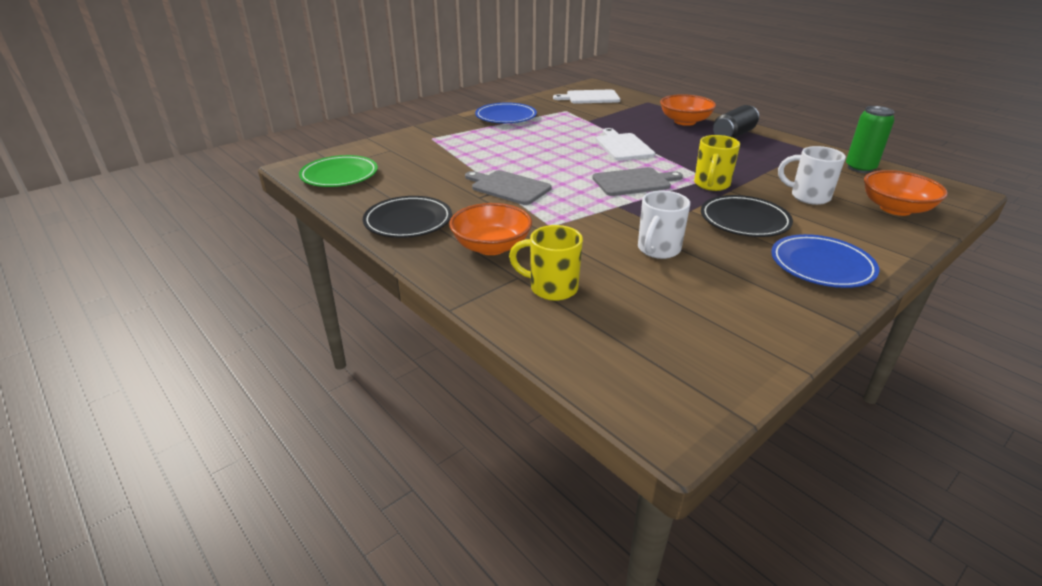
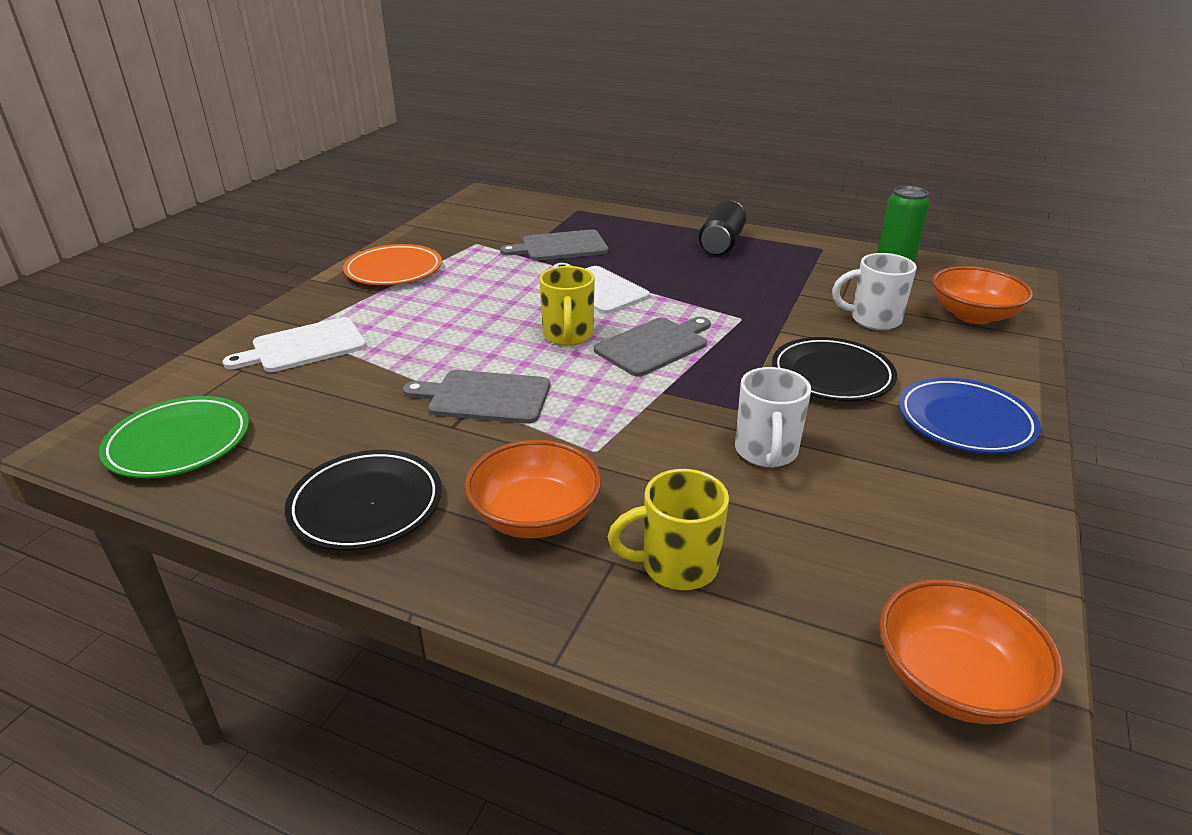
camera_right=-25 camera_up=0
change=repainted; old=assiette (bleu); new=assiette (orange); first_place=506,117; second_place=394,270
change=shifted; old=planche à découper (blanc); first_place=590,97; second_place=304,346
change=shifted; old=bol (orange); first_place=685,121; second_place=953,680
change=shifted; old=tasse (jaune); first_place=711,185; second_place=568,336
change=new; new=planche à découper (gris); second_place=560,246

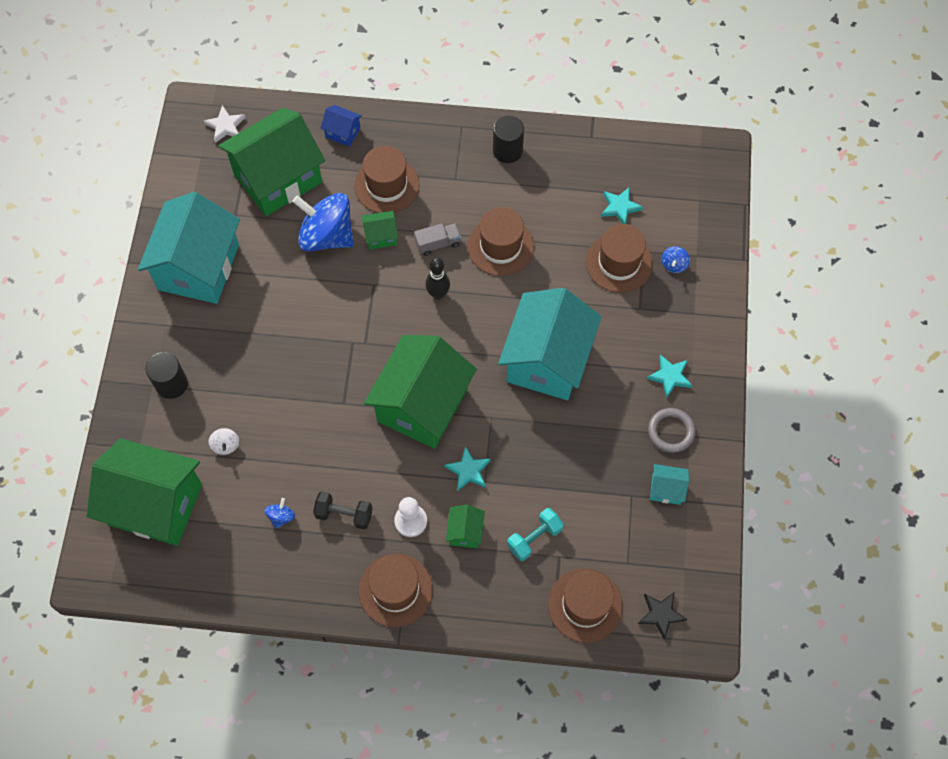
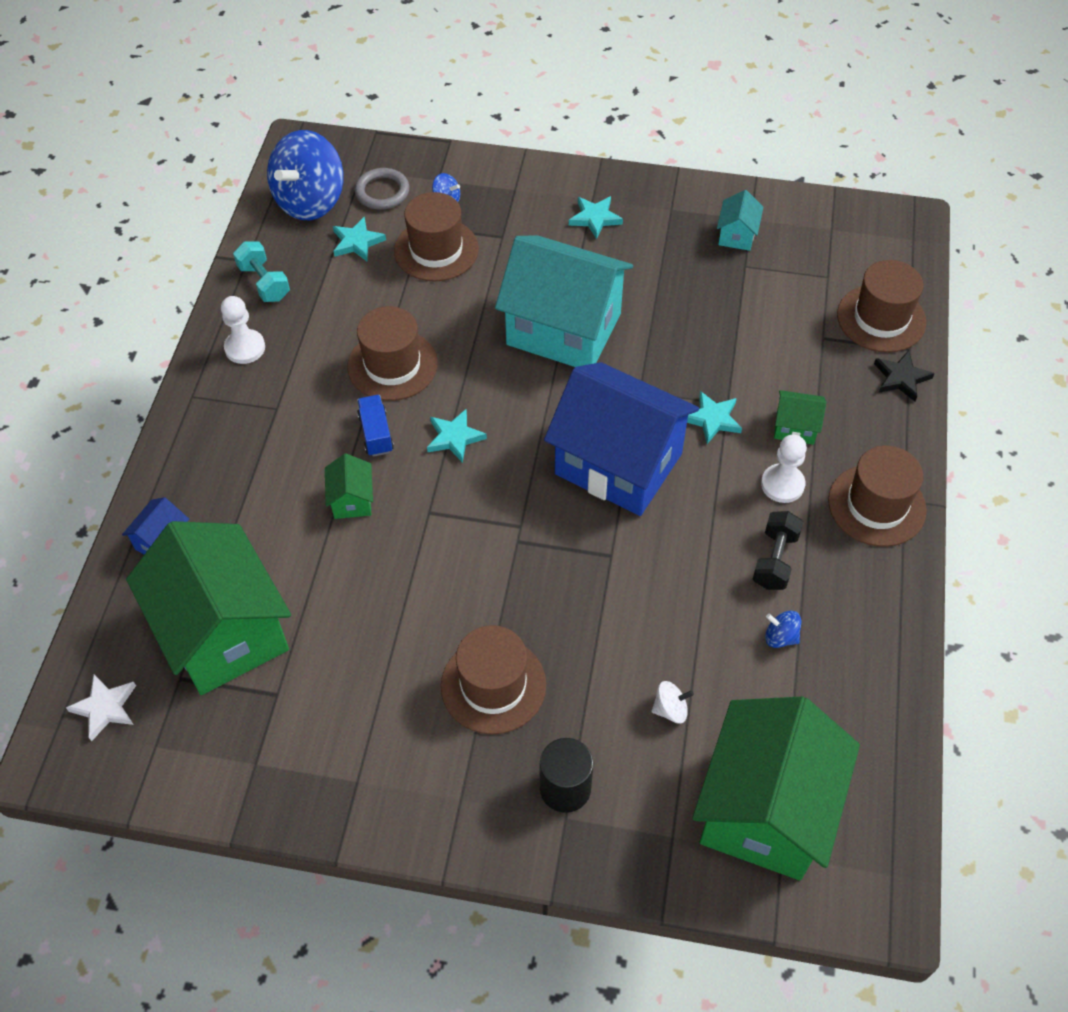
camera_right=-85 camera_up=-10
change=gone; old=maison (turquoise); first_place=199,267
change=shifted; old=toupie (bleu); first_place=327,236; second_place=310,201
change=shifted; old=chapeau (marron); first_place=386,185; second_place=493,685
change=repainted; old=maison (vert); new=maison (bleu); first_place=422,405; second_place=618,464
change=repainted; old=camion (gris); new=camion (bleu); first_place=438,244; second_place=376,434
change=swapped; old=quille (noir); new=étoile (turquoise); first_place=438,294; second_place=454,437
change=swapped; old=cylindre (noir); new=pion (blanc); first_place=507,150; second_place=245,348
change=shifted; old=haltère (turquoise); first_place=534,538; second_place=264,283
change=shifted; old=étoile (noir); first_place=661,614; second_place=901,378
change=shifted; old=anneau (gris); first_place=671,431; second_place=382,192

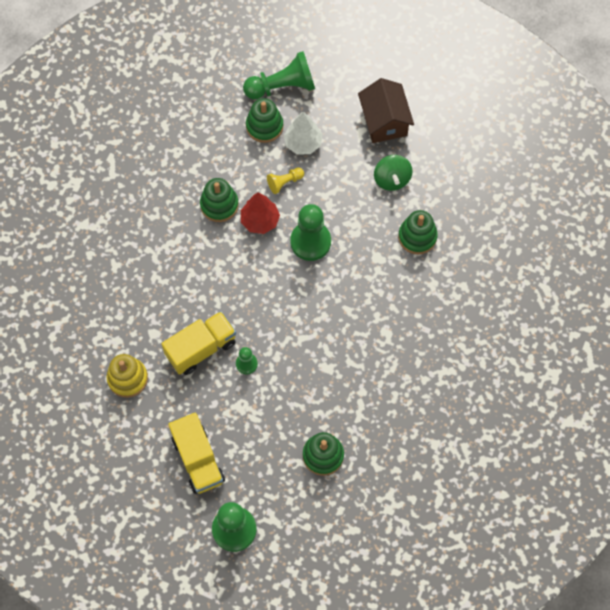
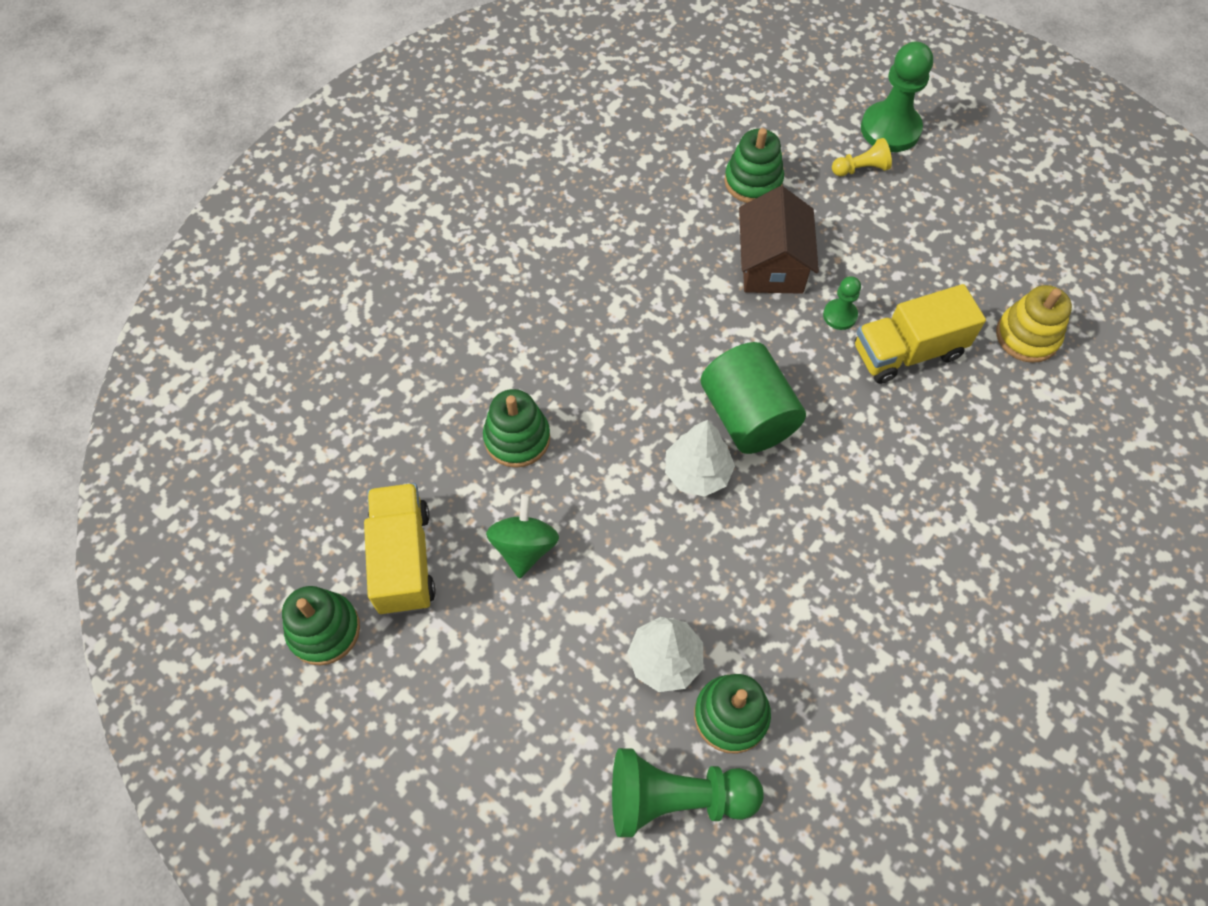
camera_right=-165 camera_up=-5
change=shifted; old=camion (jaune); first_place=198,460; second_place=403,559
change=shifted; old=jouet à empiler (vert); first_place=219,205; second_place=324,630
change=gone; old=arbre (rouge); first_place=260,221
change=shifted; old=pion (jaune); first_place=284,182; second_place=861,168
change=swapped; old=pion (vert); new=arbre (blanc); first_place=310,242; second_place=697,473
change=shifted; old=maison (marron); first_place=384,121; second_place=772,264
change=new; new=cylindre (vert); second_place=747,416

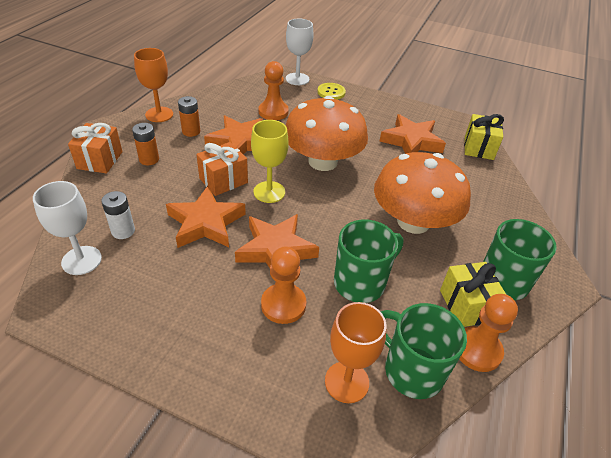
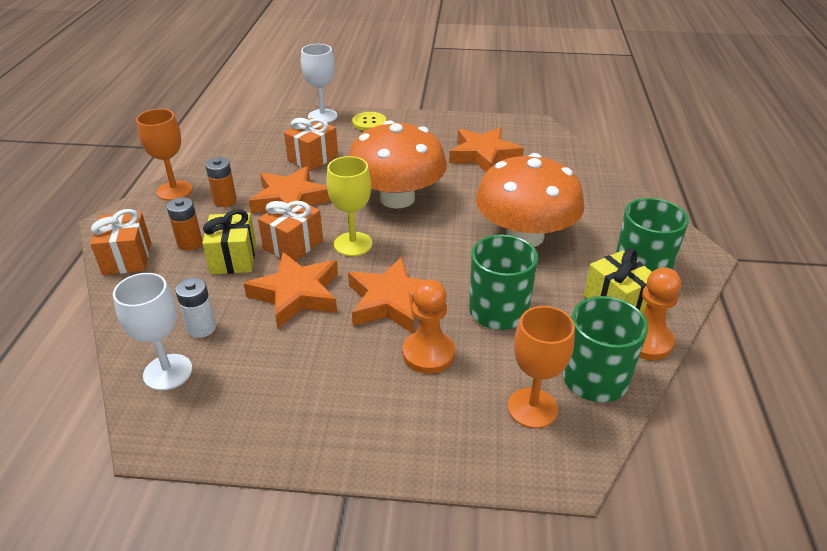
camera_right=-15 camera_up=-5
change=swapped; old=pion (orange); new=cadeau (orange); first_place=273,112; second_place=313,158
change=shifted; old=cadeau (jaune); first_place=478,148; second_place=233,258

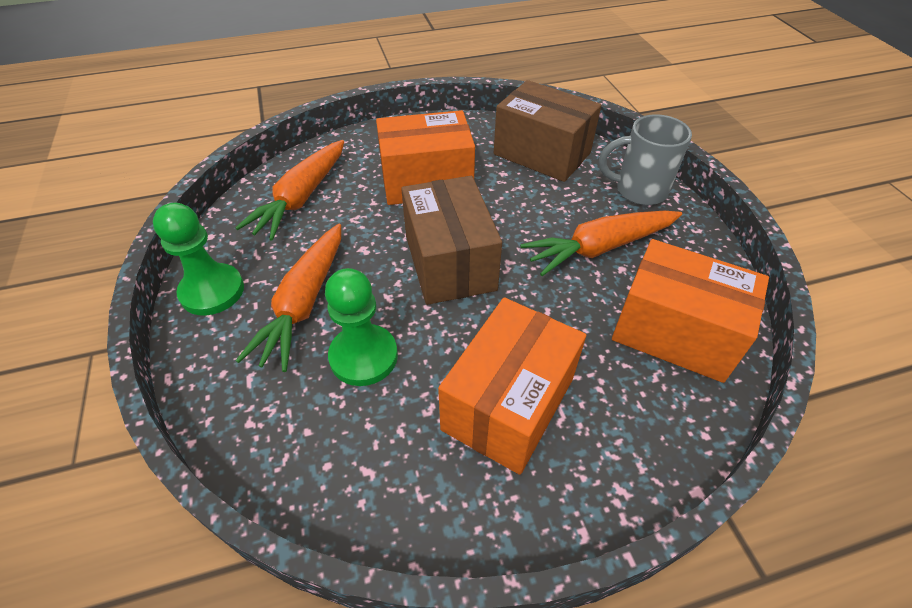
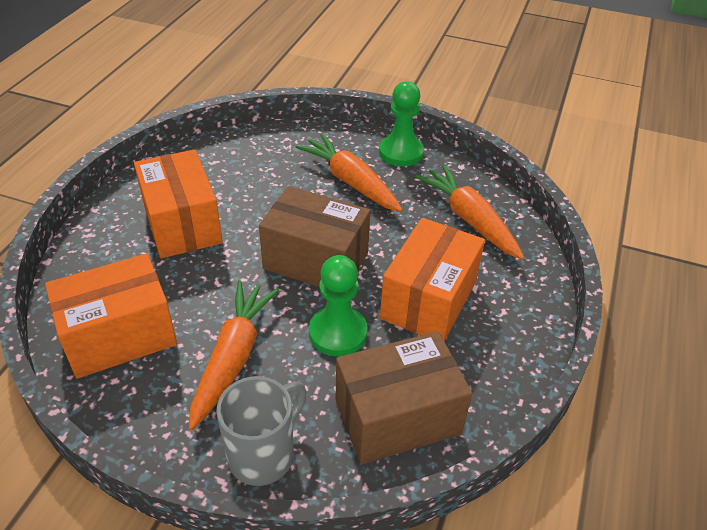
camera_right=125 camera_up=-5
change=shifted; old=pion (vert); first_place=363,356; second_place=338,333

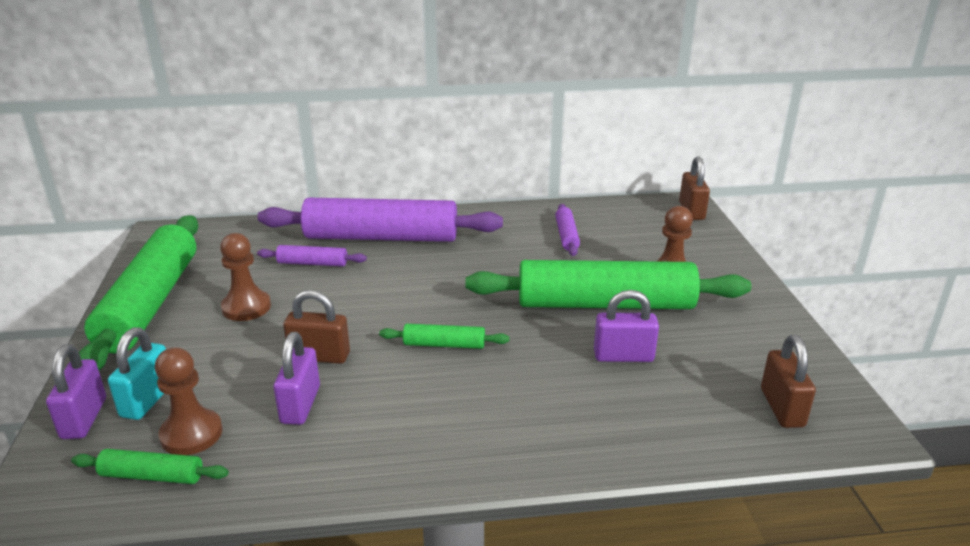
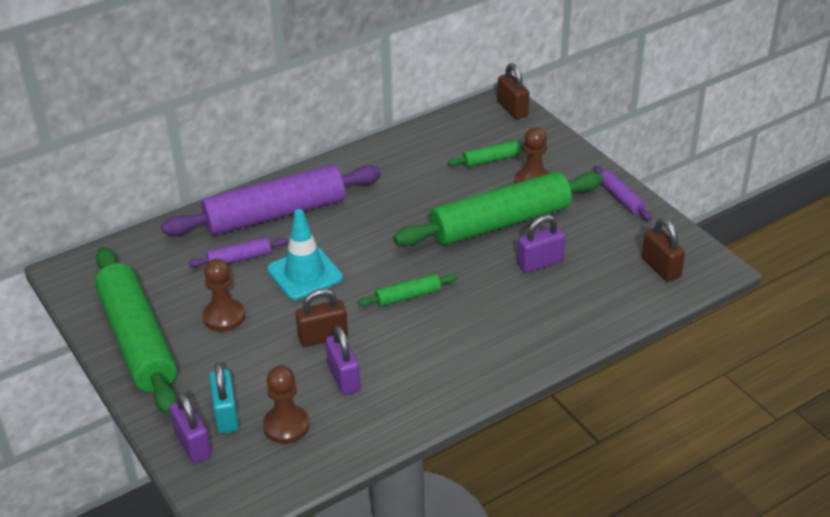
camera_right=-25 camera_up=10
change=shifted; old=rouleau à pâtisserie (vert); first_place=152,476; second_place=491,159
change=shifted; old=rouleau à pâtisserie (violet); first_place=566,236; second_place=621,198
change=new; new=cône de chantier (turquoise); second_place=305,274

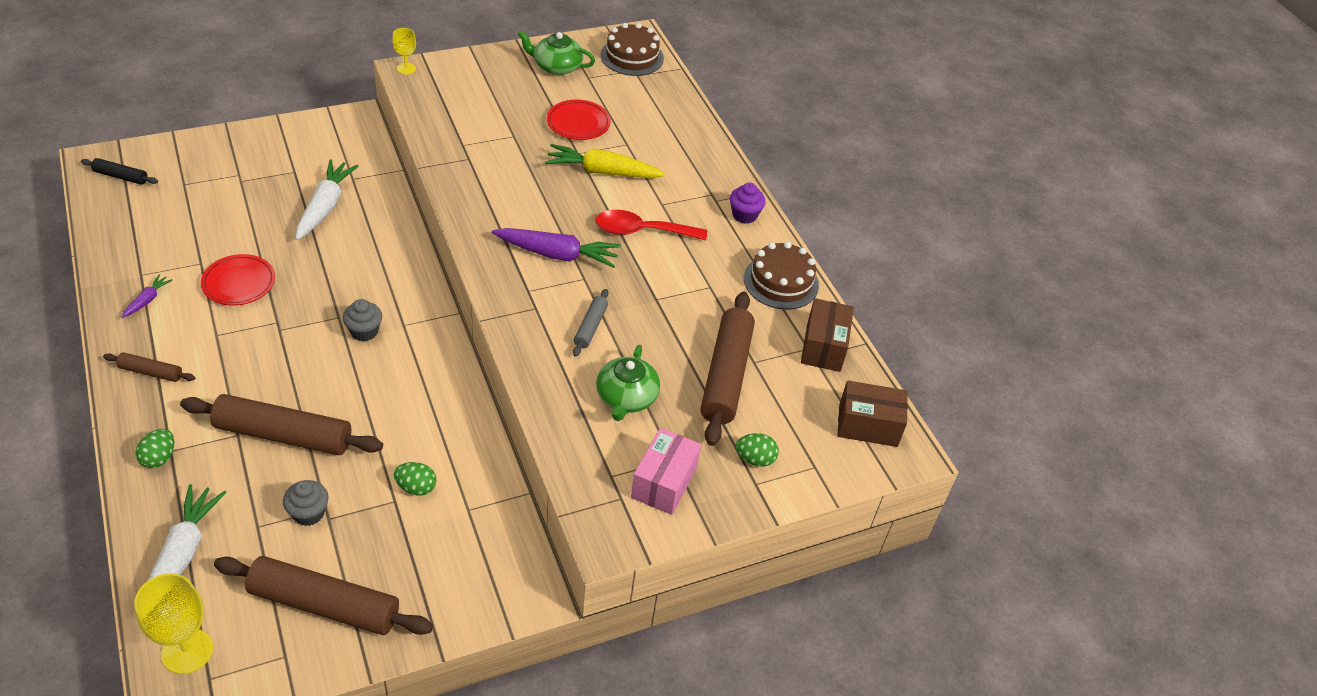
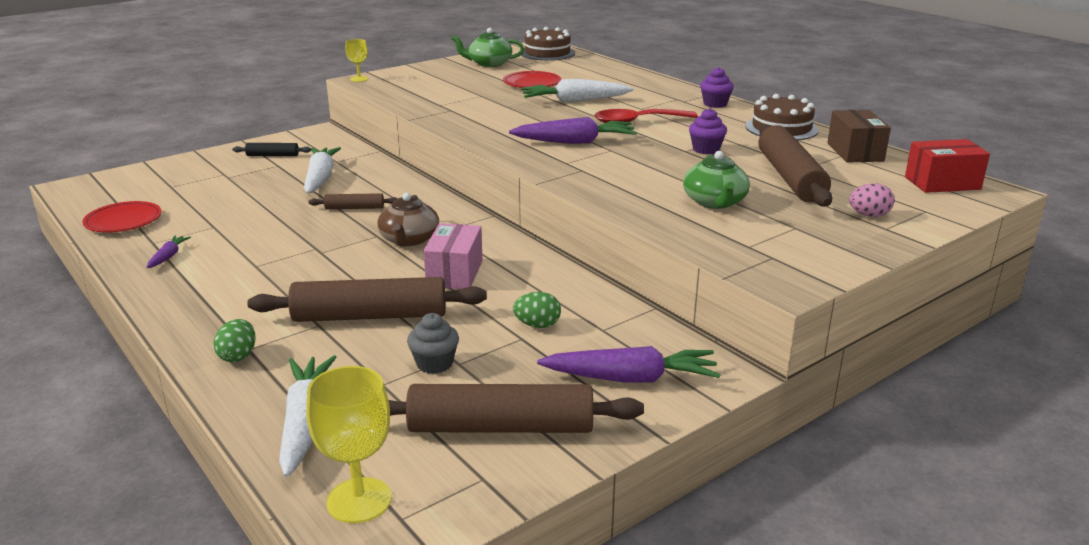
camera_right=-10 camera_up=-20
change=shifted; old=rouleau à pâtisserie (noir); first_place=121,176; second_place=272,155
change=shifted; old=rouleau à pâtisserie (marron); first_place=151,372; second_place=354,208
change=shifted; old=assiette (rouge); first_place=239,283; second_place=123,221
change=swapped; old=muffin (gris); new=théière (marron); first_place=364,331; second_place=409,240
change=repainted; old=carotte (jaune); new=carotte (blanc); first_place=602,172; second_place=575,101
change=gone; old=rouleau à pâtisserie (gris); first_place=590,327
change=shifted; old=boîte (rose); first_place=664,483; second_place=455,273
change=repainted; old=œuf (vert); new=œuf (rose); first_place=755,459; second_place=869,215
change=repainted; old=boîte (marron); new=boîte (rouge); first_place=868,425; second_place=942,183
change=new; new=carotte (violet); second_place=631,378
change=new; new=muffin (violet); second_place=706,149

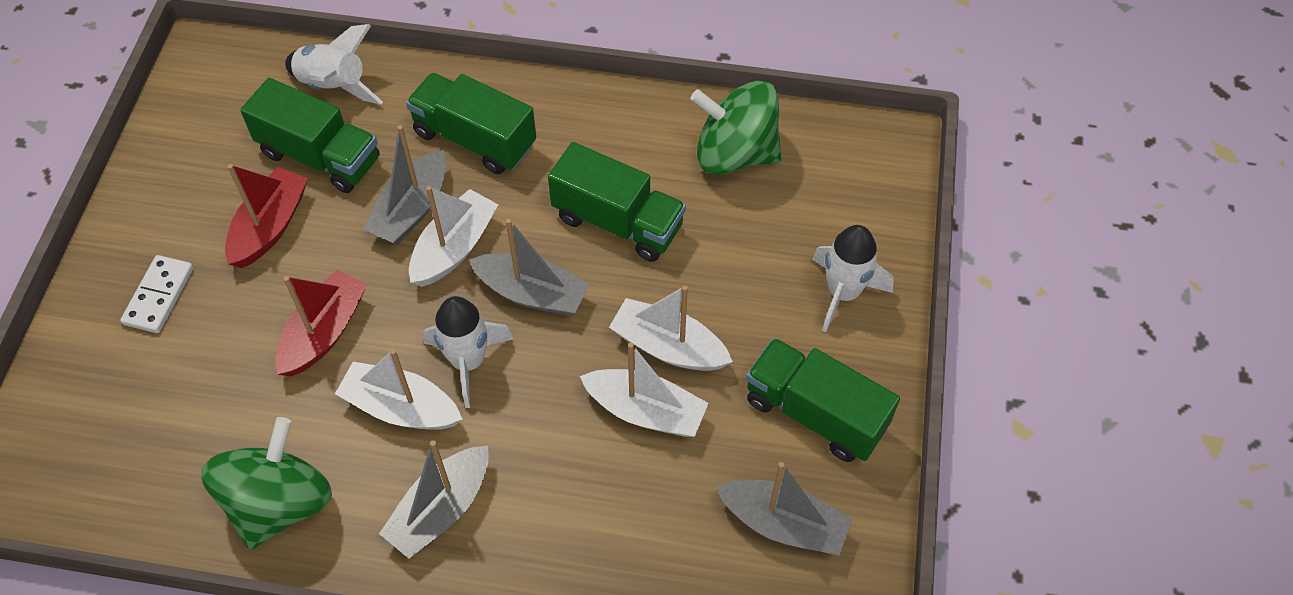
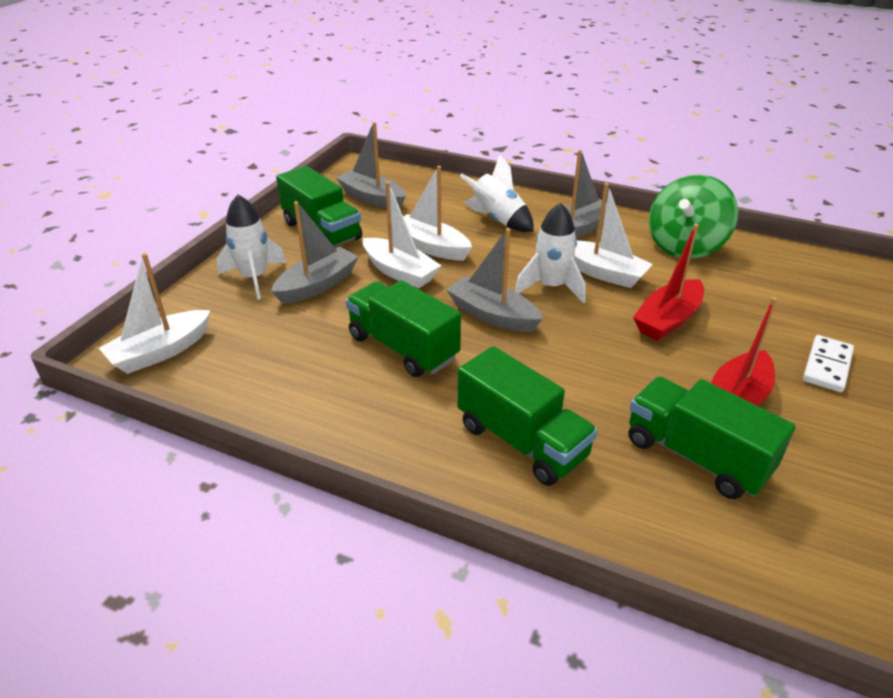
camera_right=-165 camera_up=-20
change=shifted; old=fusée (blanc); first_place=334,86; second_place=497,220
change=shifted; old=bateau (gris); first_place=411,209; second_place=317,285
change=shifted; old=bateau (blanc); first_place=454,248; second_place=160,352
change=gone; old=toupie (vert); first_place=735,154

